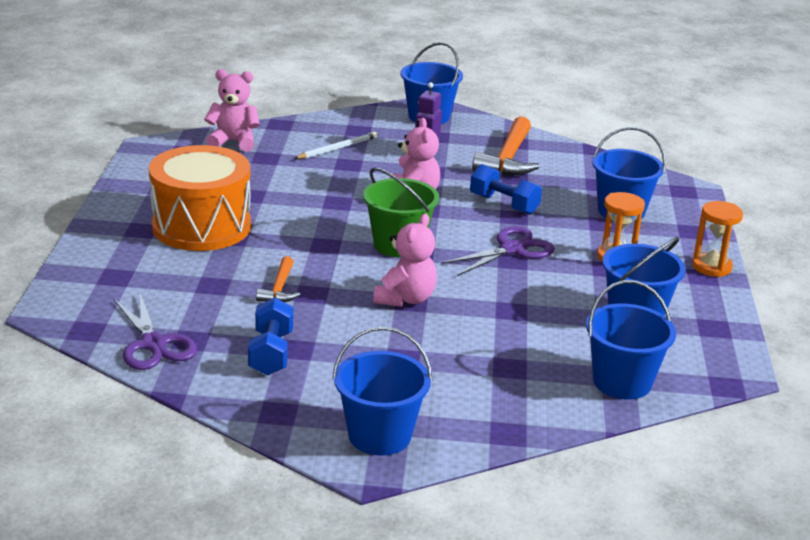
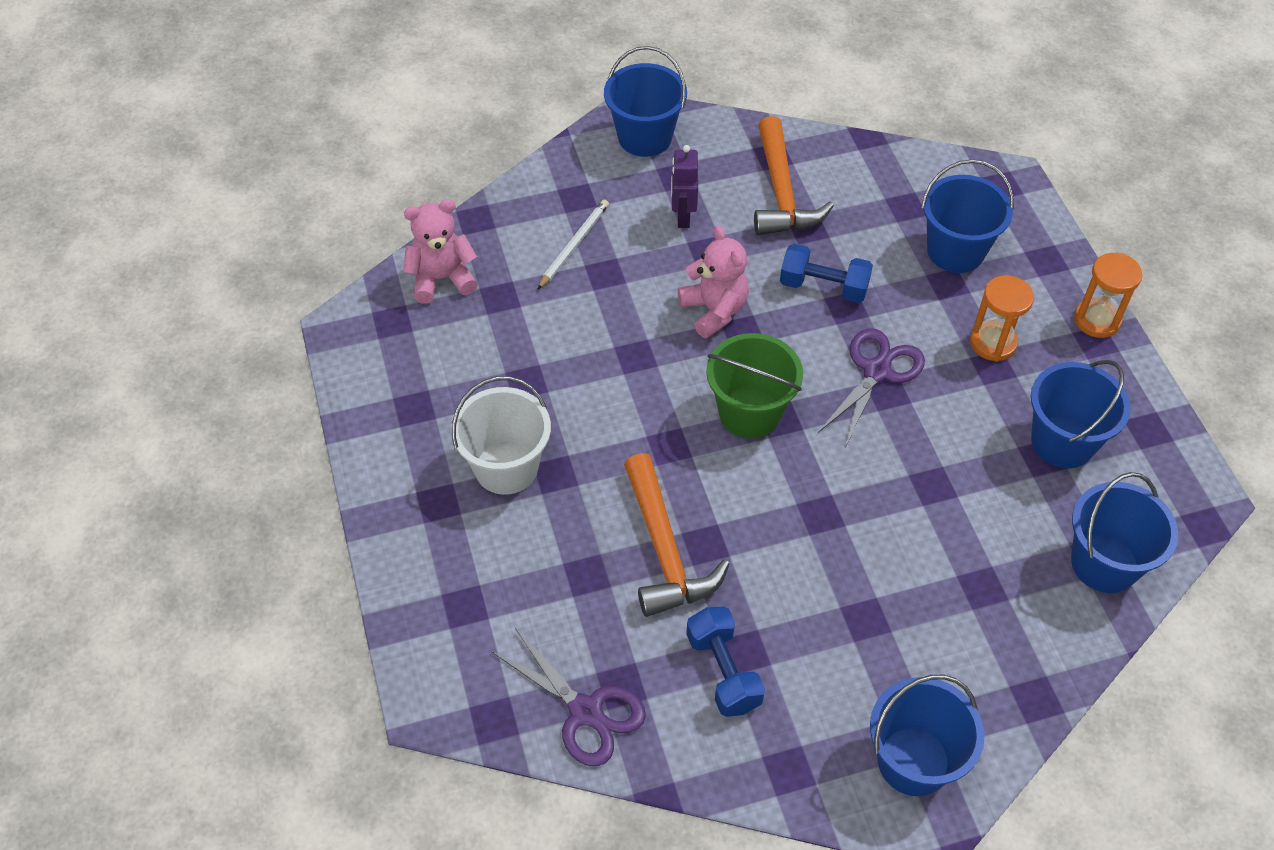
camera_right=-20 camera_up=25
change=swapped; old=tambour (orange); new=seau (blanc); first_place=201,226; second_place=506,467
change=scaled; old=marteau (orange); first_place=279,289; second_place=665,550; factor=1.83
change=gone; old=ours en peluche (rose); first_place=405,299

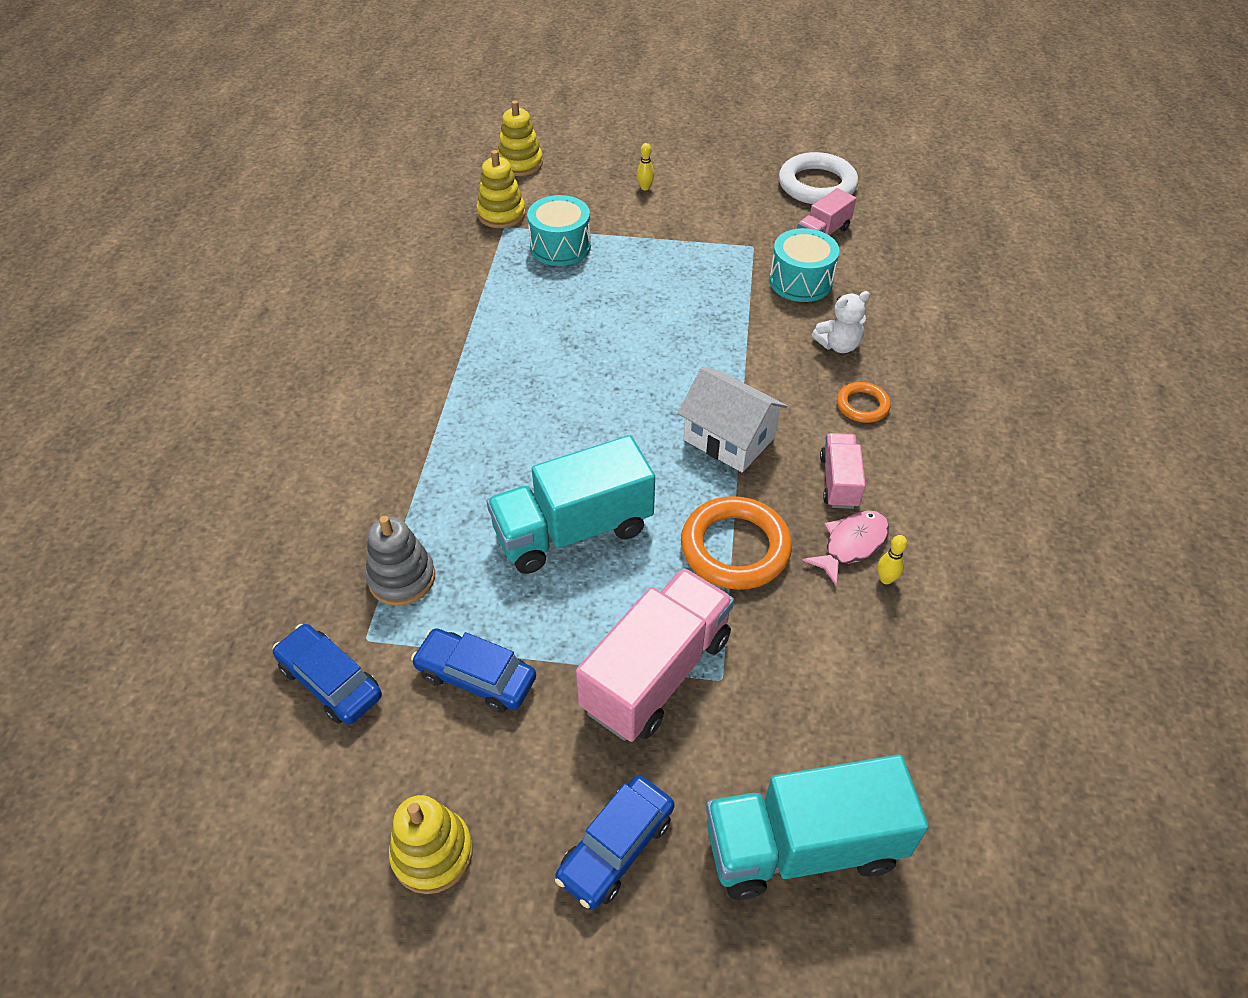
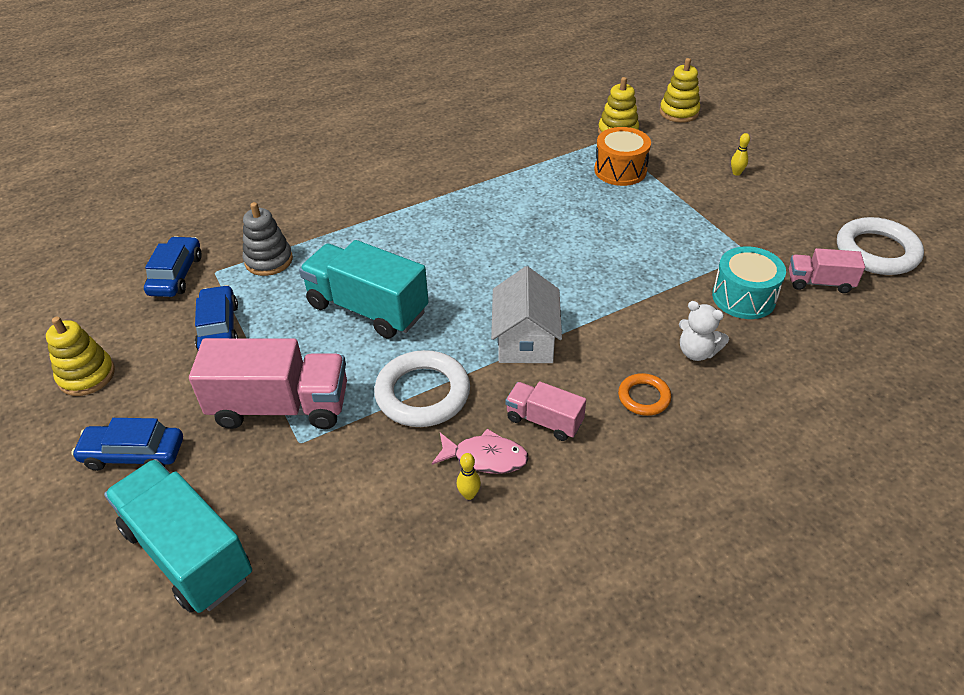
camera_right=55 camera_up=-5
change=repainted; old=tambour (turquoise); new=tambour (orange); first_place=560,246; second_place=620,170
change=repainted; old=anneau (orange); new=anneau (blanc); first_place=735,548; second_place=422,393
change=rotated; old=camion (rose); first_place=839,482; second_place=544,421; degrees=-120

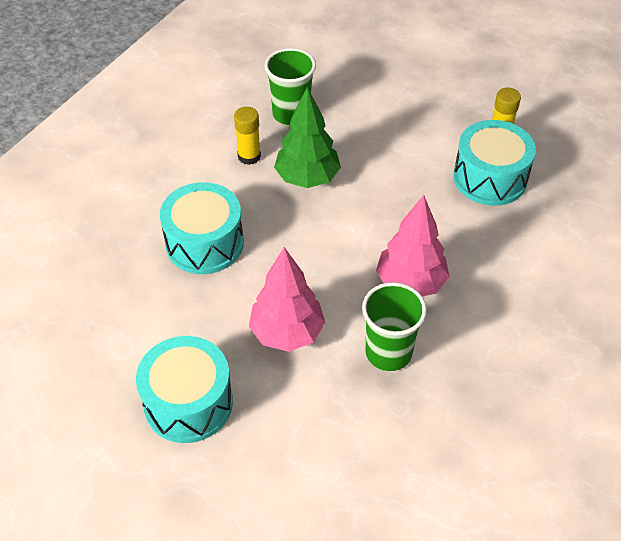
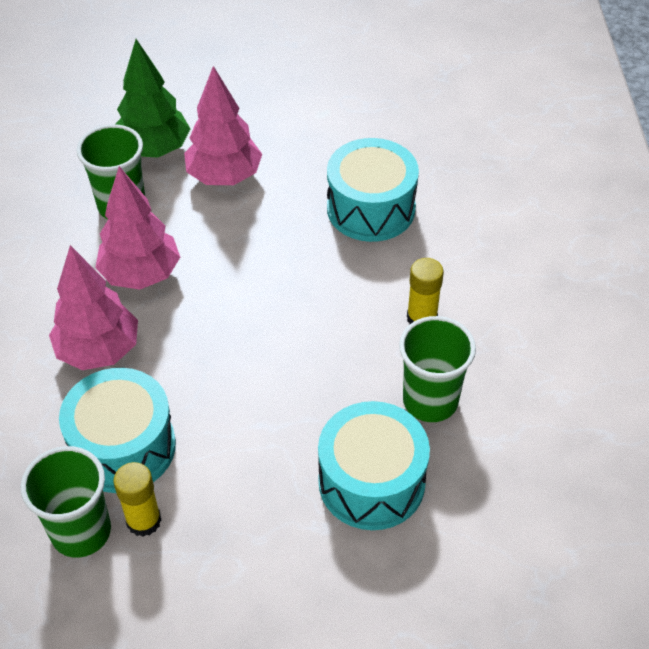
camera_right=145 camera_up=0
change=shifted; old=tambour (turquoise); first_place=188,403; second_place=371,482
change=shifted; old=arbre (vert); first_place=307,178; second_place=154,150
change=new; new=gobelet (vert); second_place=81,532
change=new; new=arbre (rose); second_place=99,351

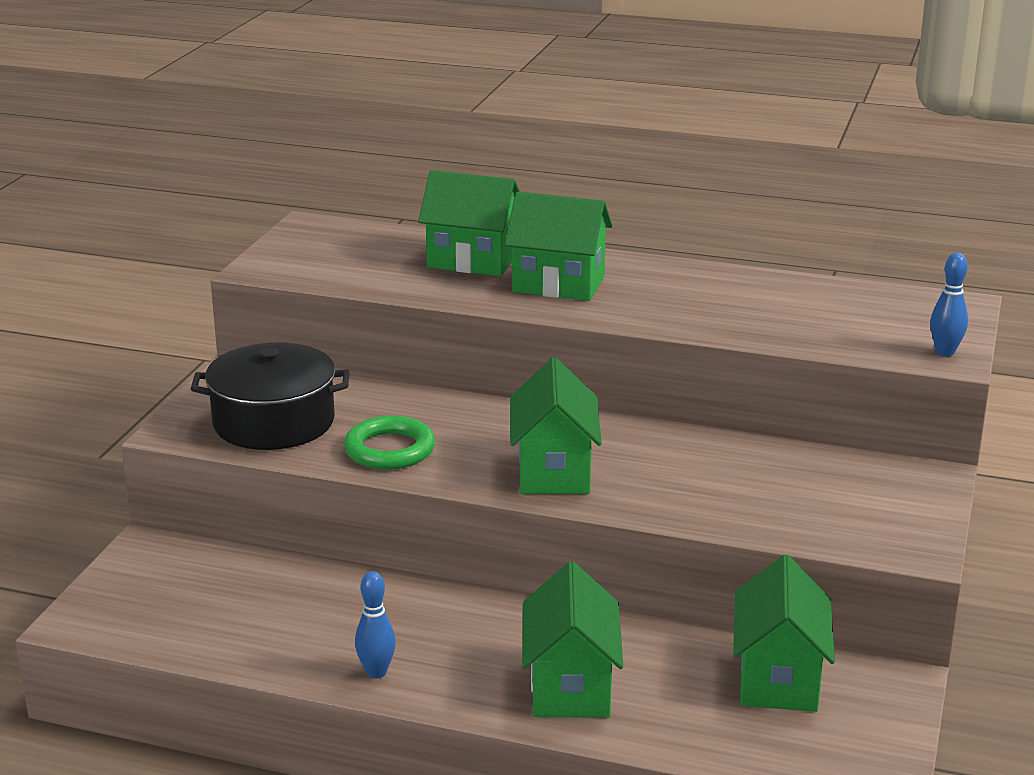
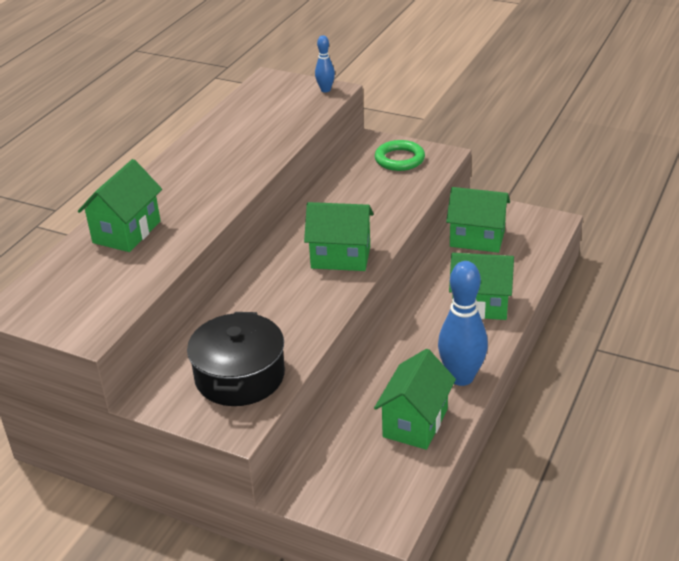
camera_right=-80 camera_up=10
change=shifted; old=anneau (vert); first_place=390,450; second_place=399,159
change=scaled; old=quille (bleu); first_place=376,672; second_place=461,377; factor=1.99
change=shifted; old=maison (vert); first_place=558,284; second_place=415,423

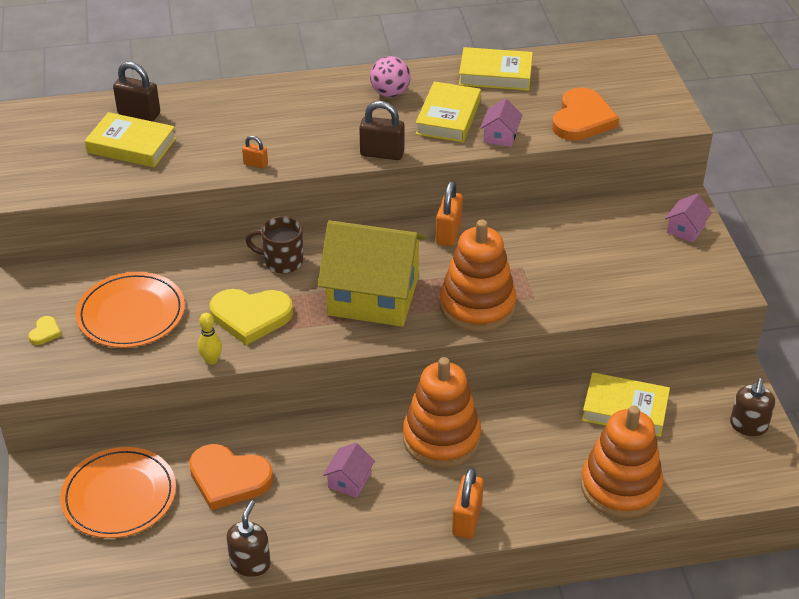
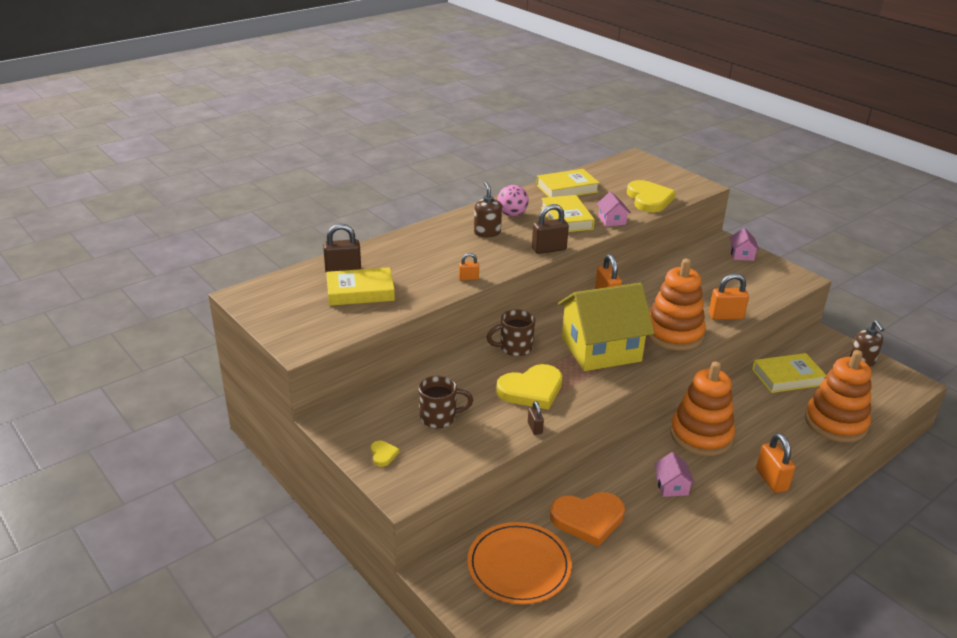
camera_right=-30 camera_up=-10
change=swapped; old=assiette (orange); new=tasse (marron); first_place=131,313; second_place=439,418
change=swapped; old=quille (jaune); new=cadenas (marron); first_place=211,360; second_place=535,428
change=shifted; old=distributeur de savon (marron); first_place=250,563; second_place=487,232
change=repainted; old=cœur (orange); new=cœur (jaune); first_place=582,119; second_place=649,199
change=new; new=cadenas (orange); second_place=726,316

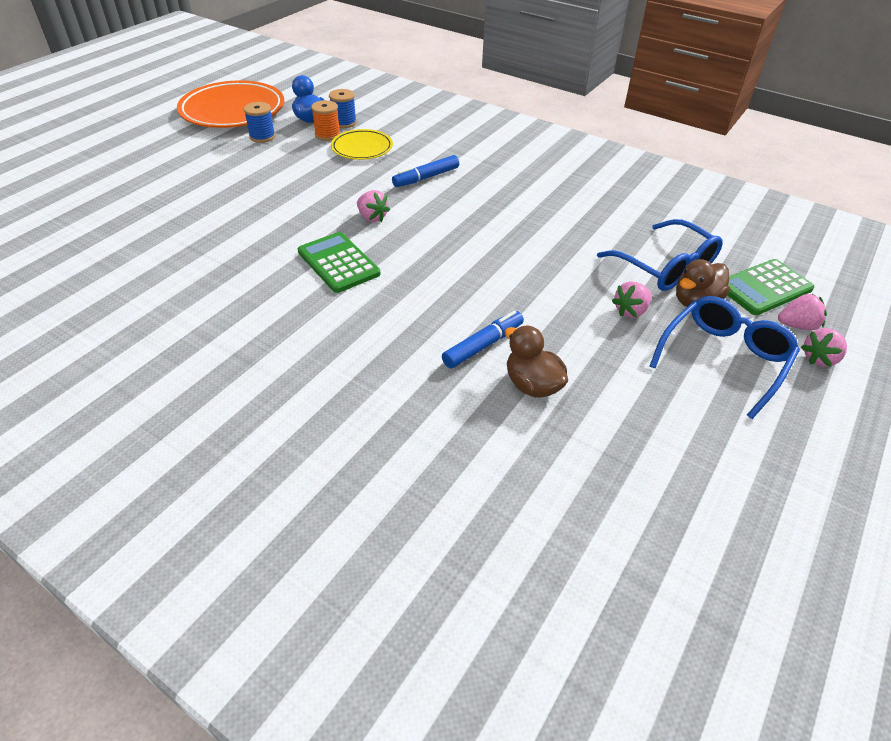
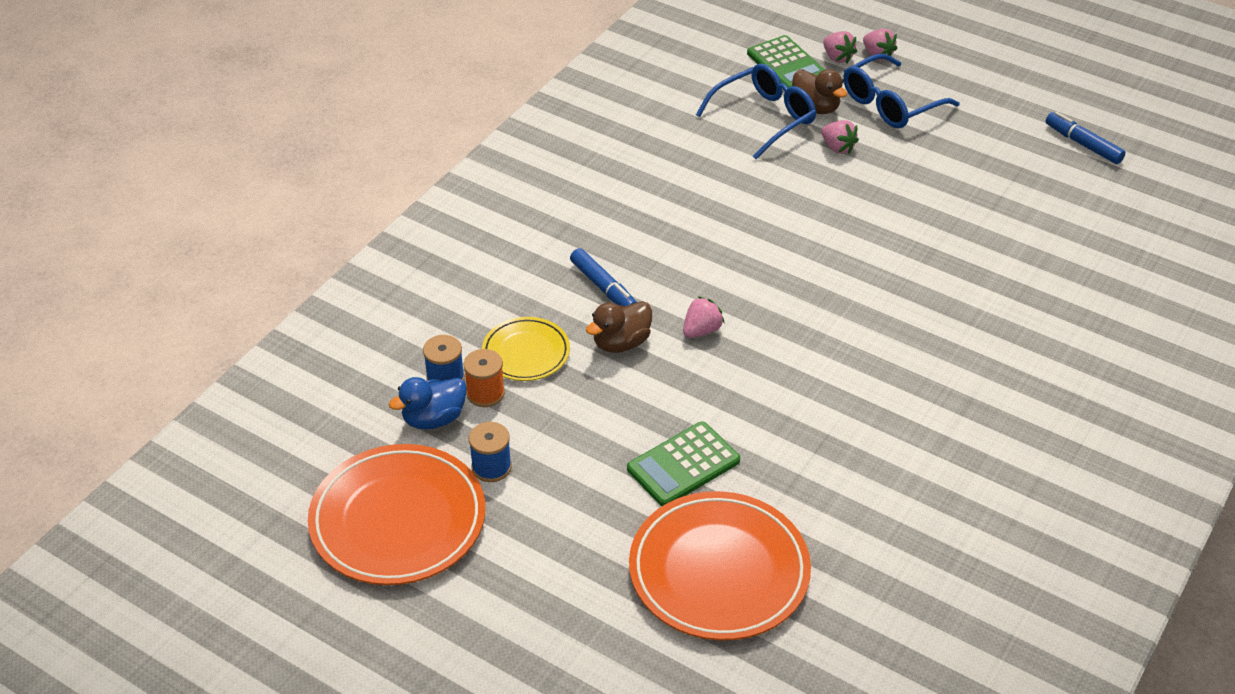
camera_right=-90 camera_up=0
change=shifted; old=calculatrice (vert); first_place=338,263; second_place=683,465
change=shifted; old=feutre (bleu); first_place=483,345; second_place=1083,144
change=shifted; old=canard (marron); first_place=532,385; second_place=621,343
change=rotated; old=lunettes (bleu); first_place=724,359; second_place=890,104; degrees=-75
change=rotated; old=fraise (rose); first_place=797,325; second_place=837,57; degrees=150
change=new; new=assiette (orange); second_place=719,571

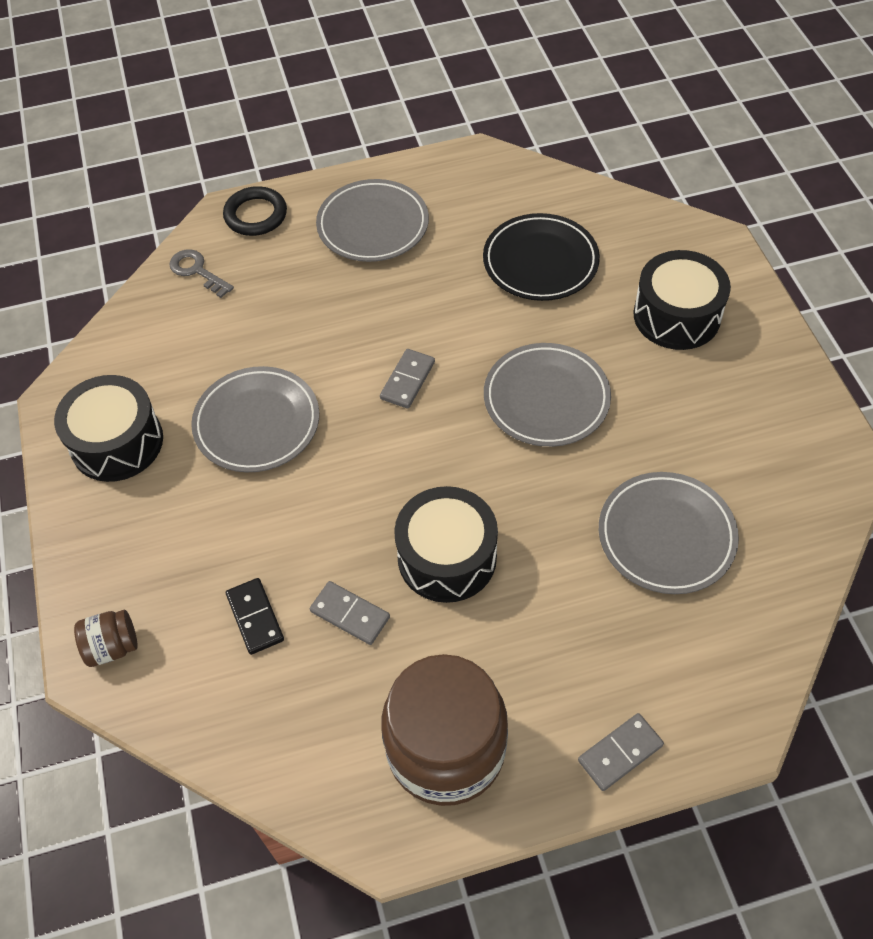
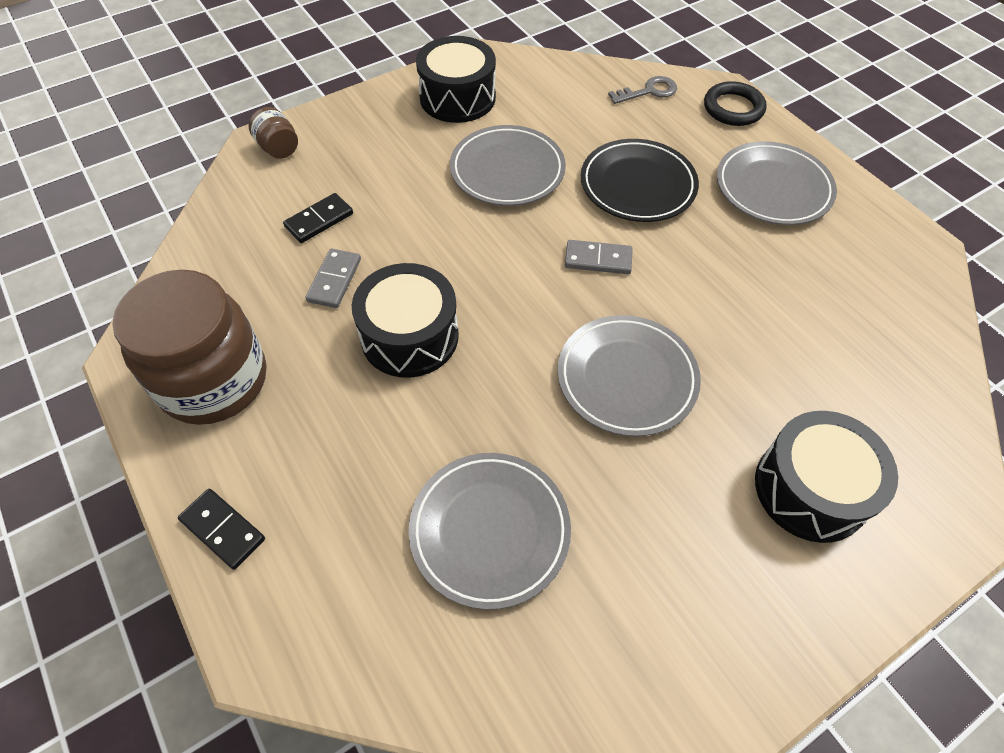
camera_right=70 camera_up=0
change=rotated; old=clé (gris); first_place=197,271; second_place=648,91; degrees=45
change=shifted; old=assiette (noir); first_place=540,262; second_place=637,185
change=repainted; old=domino (gris); new=domino (noir); first_place=620,752; second_place=223,529

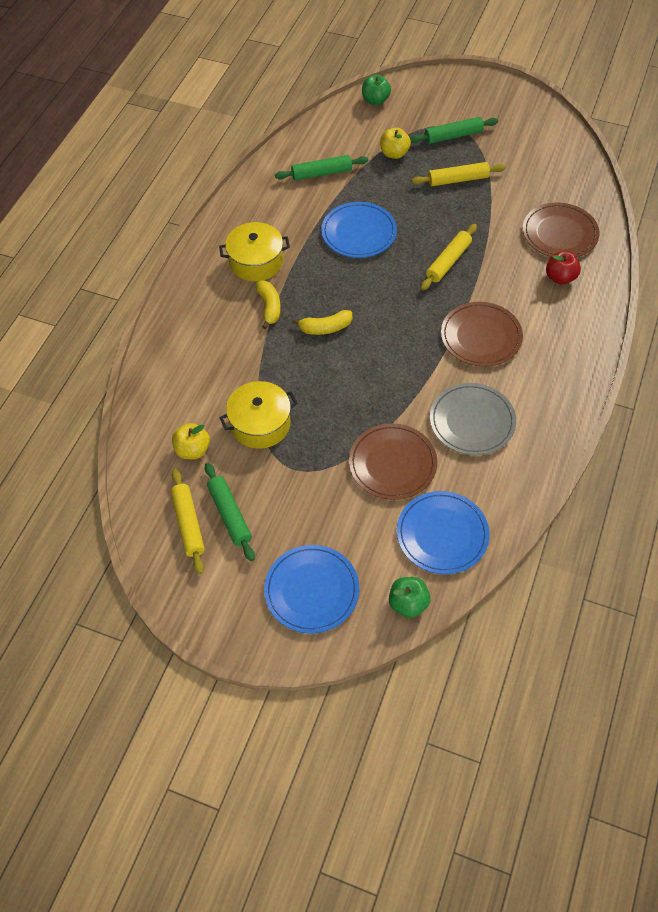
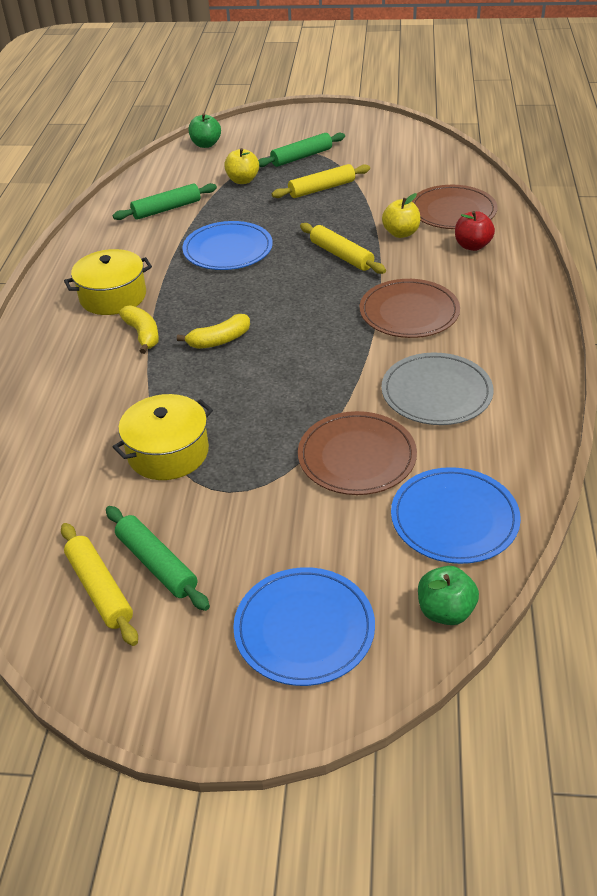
camera_right=-15 camera_up=-15
change=shifted; old=pomme (jaune); first_place=193,450; second_place=401,233
change=rotated; old=rouleau à pâtisserie (jaune); first_place=448,262; second_place=341,255; degrees=-60

